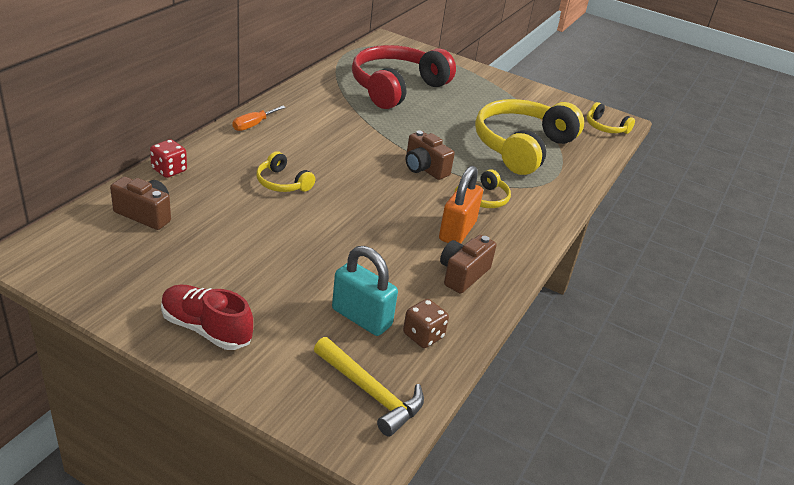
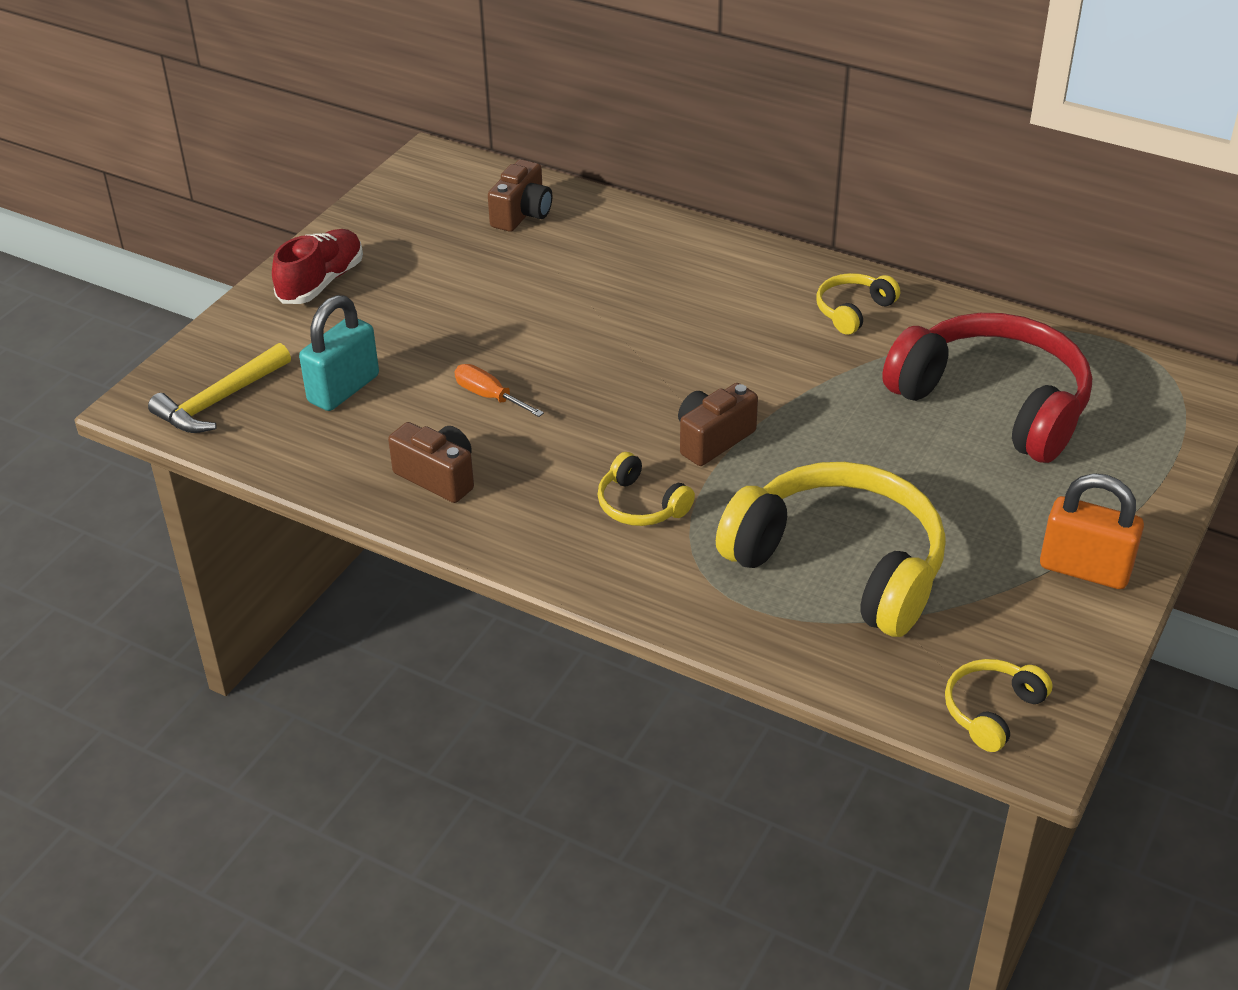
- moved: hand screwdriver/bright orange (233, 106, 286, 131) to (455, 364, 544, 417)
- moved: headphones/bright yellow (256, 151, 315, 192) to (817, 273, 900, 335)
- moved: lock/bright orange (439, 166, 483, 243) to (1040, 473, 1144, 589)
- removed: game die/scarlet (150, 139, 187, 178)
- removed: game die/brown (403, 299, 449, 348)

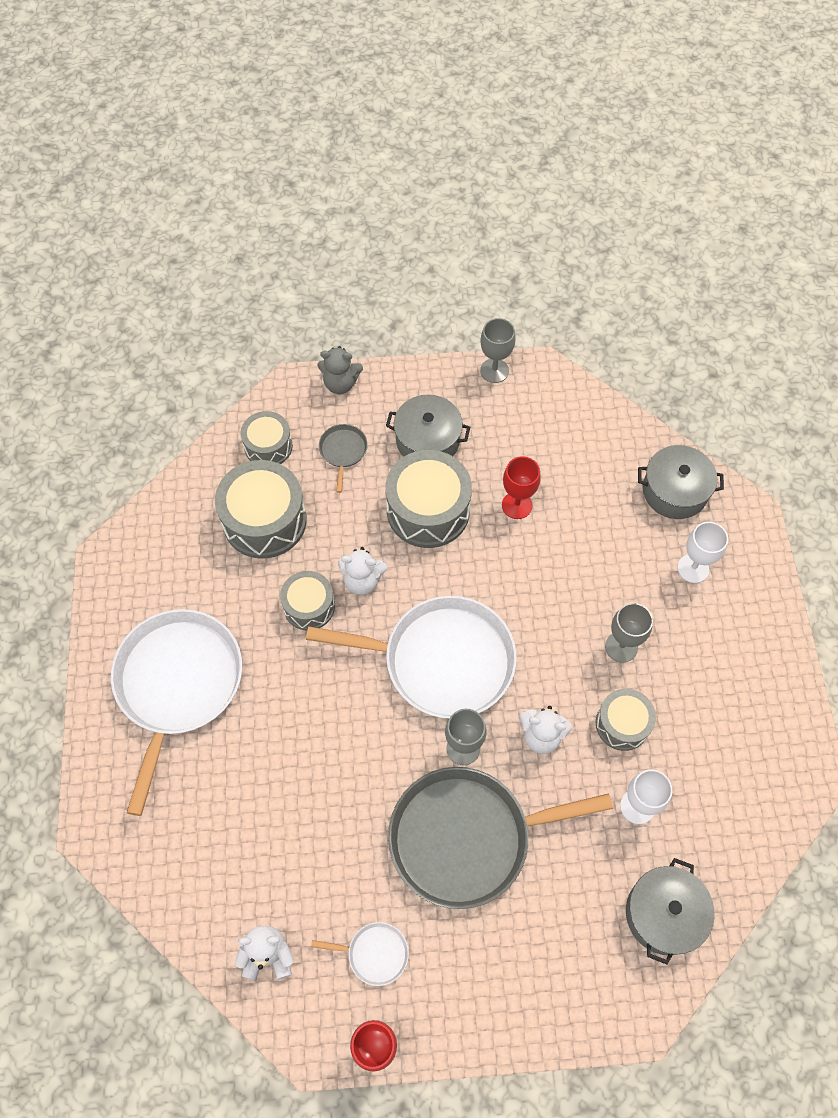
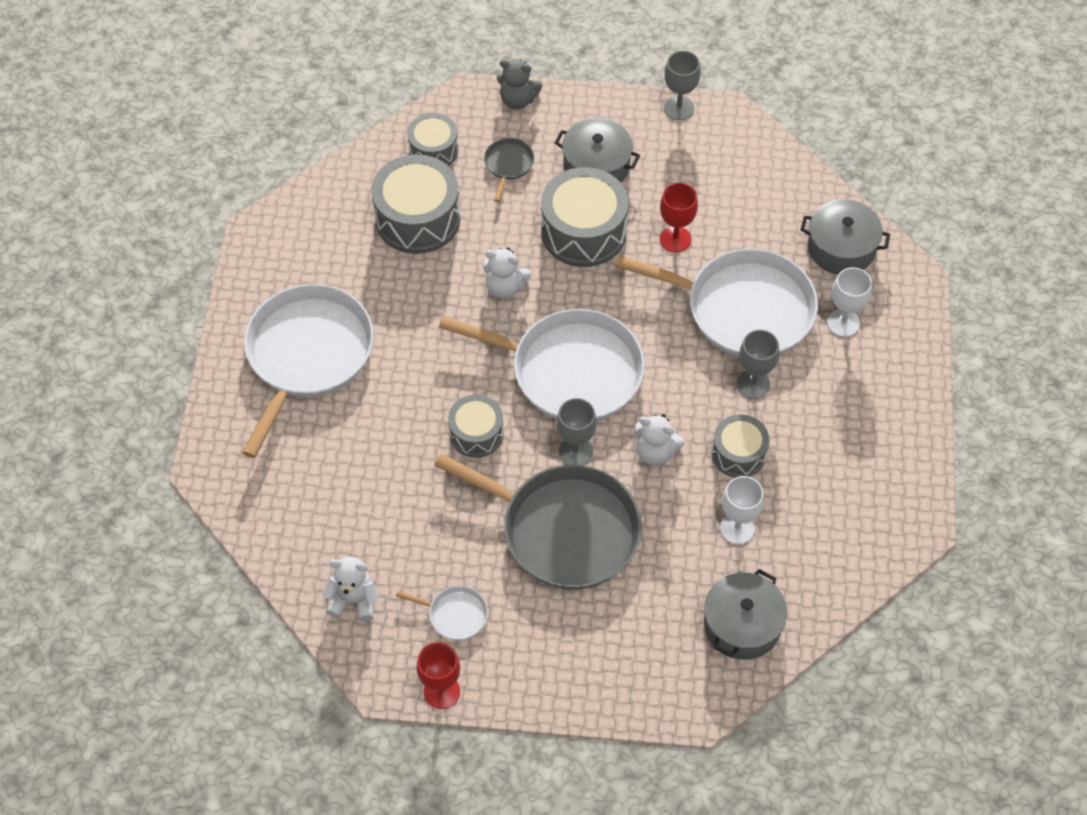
- turned: skillet/ash-grey (388, 767, 613, 909) = (434, 453, 642, 590) 150 degrees counterclockwise
- moved: snare drum/ash-grey (280, 571, 335, 630) to (448, 395, 504, 458)
- added: skillet/snow-white (615, 249, 818, 357)

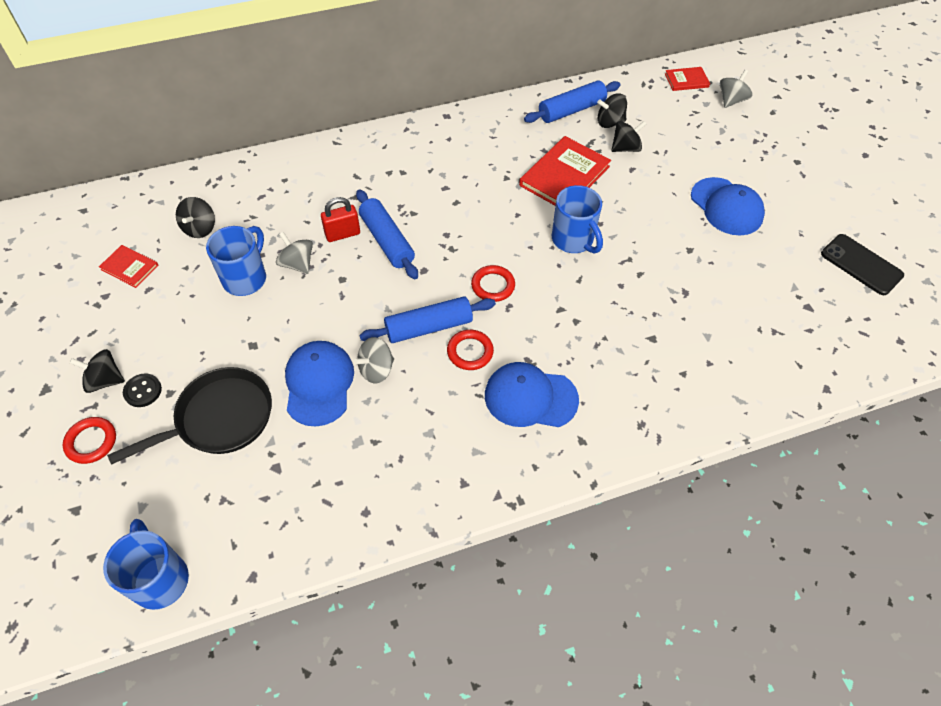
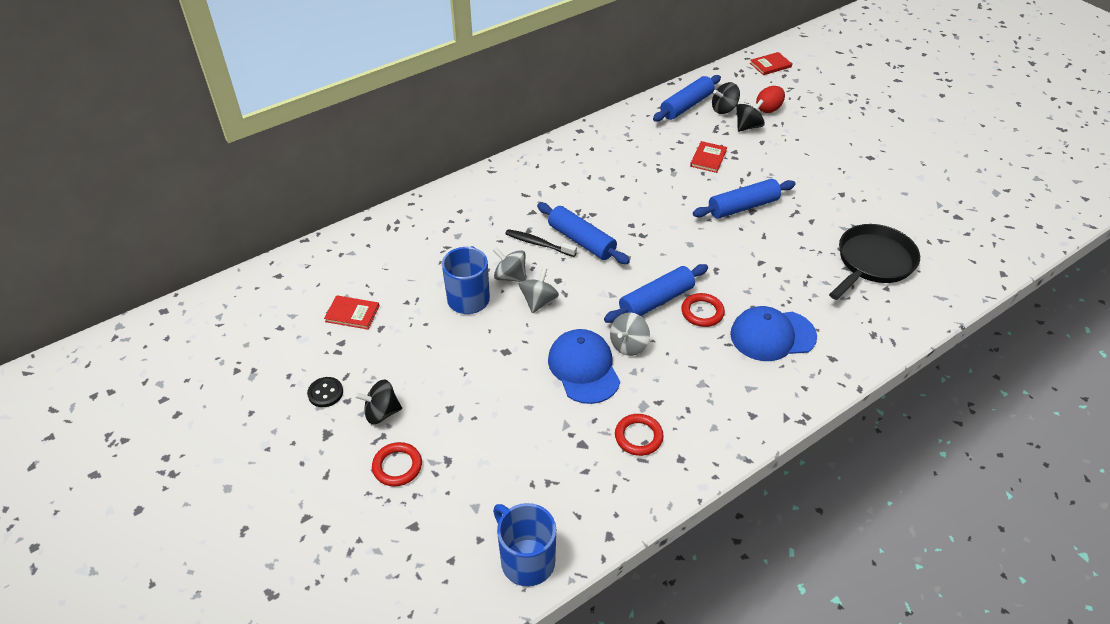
- moved: sewing button/ebony (123, 373, 162, 407) to (307, 377, 343, 407)
- replaced: lock/scarlet (321, 197, 360, 242) to tooth brush/ebony (505, 229, 577, 257)
- moved: spinning top/ash-grey (720, 70, 752, 108) to (519, 268, 559, 313)
- moved: ring/scarlet (471, 265, 515, 302) to (615, 414, 664, 456)
- resized: hardback/scarlet (519, 136, 611, 206) = (690, 141, 727, 173) x0.53
- replaced: tea mug/cobalt (552, 185, 603, 253) to rolling pin/cobalt (693, 179, 796, 219)
- added: egg/scarlet (756, 86, 785, 113)
- moved: skillet/ebony (107, 367, 272, 465) to (829, 224, 920, 300)
- removed: spinning top/ebony (176, 197, 215, 238)
- removed: cap/cobalt (691, 177, 765, 235)
- removed: smartphone/ebony (821, 234, 904, 295)

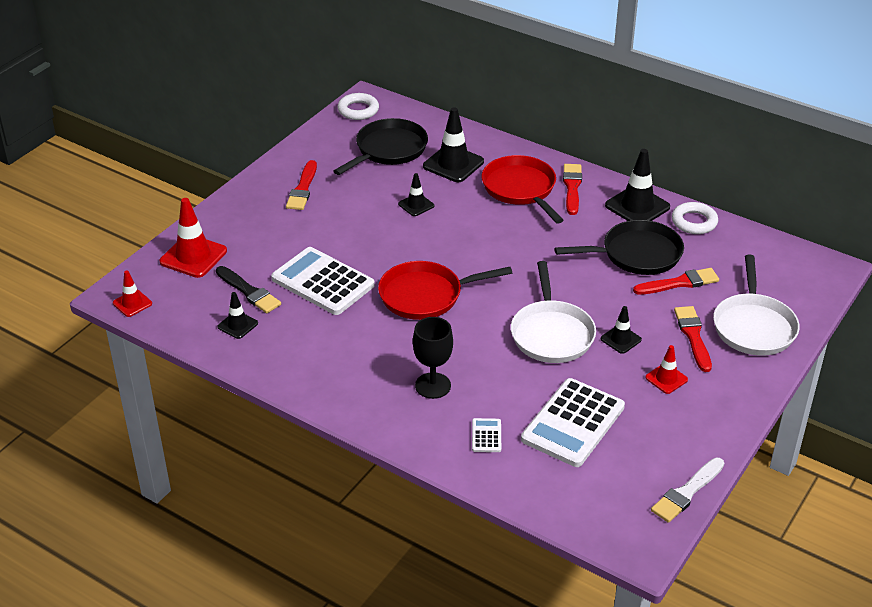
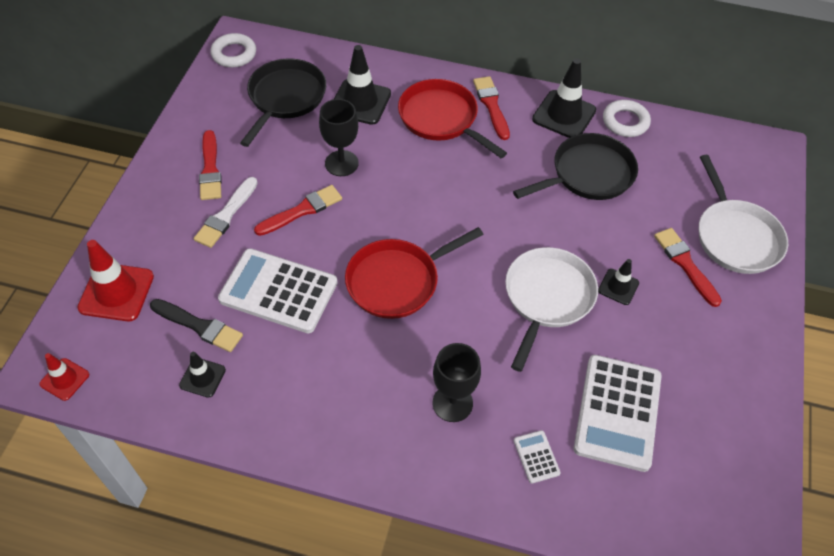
- moved: paint brush/snow-white (651, 458, 724, 523) to (194, 177, 258, 248)
- moved: paint brush/scarlet (633, 268, 719, 295) to (254, 185, 342, 236)
- replaced: traffic cone/ebony (398, 173, 434, 216) to wine glass/ebony (319, 99, 359, 176)
- turned: skillet/snow-white (511, 261, 596, 363) = (505, 247, 598, 372) 135 degrees counterclockwise
- removed: traffic cone/scarlet (645, 345, 688, 394)

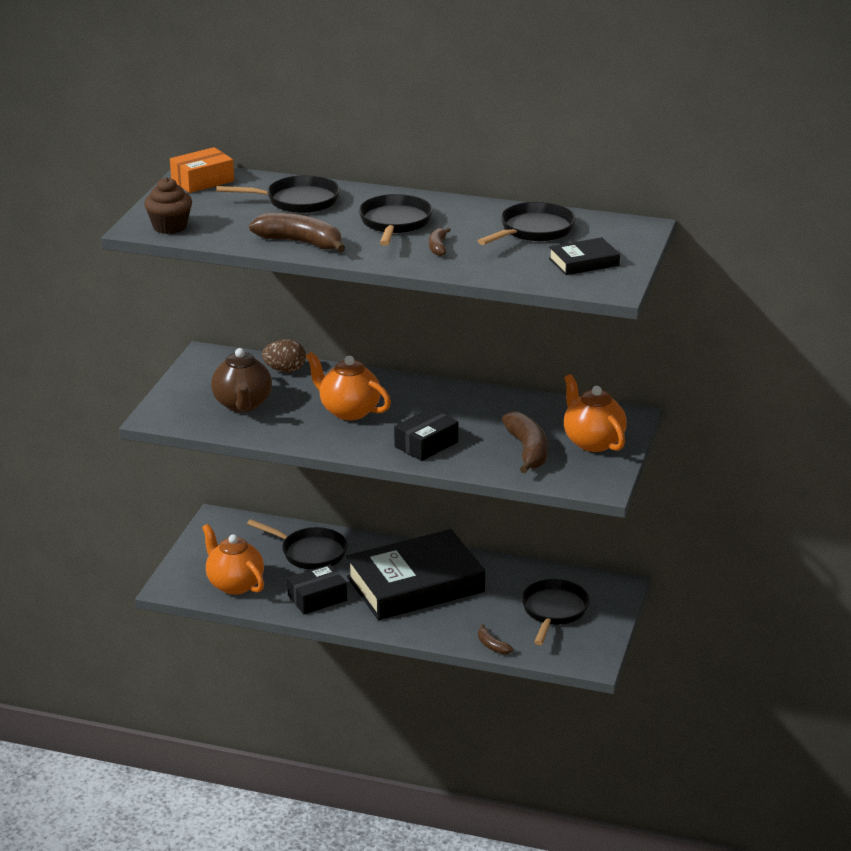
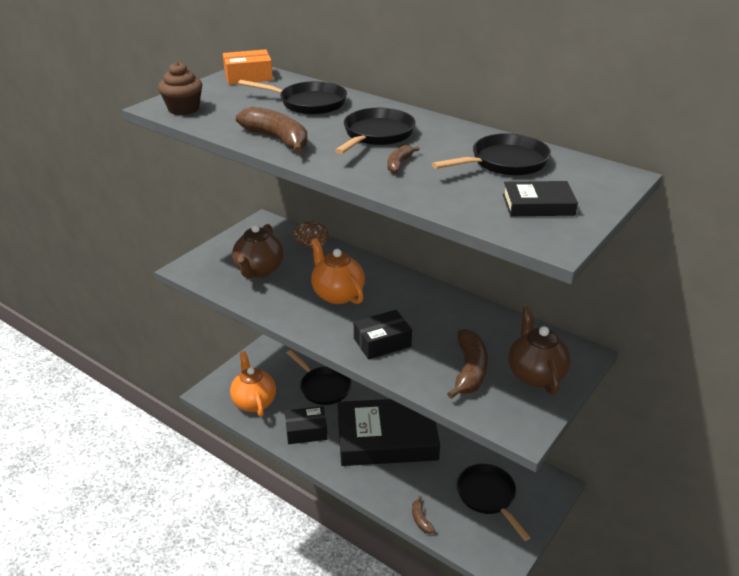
- turned: skillet/ebony (521, 579, 590, 645) = (457, 464, 531, 541) 60 degrees counterclockwise
- recoloured: teapot/bright orange (564, 374, 627, 452) to teapot/brown (508, 306, 571, 395)

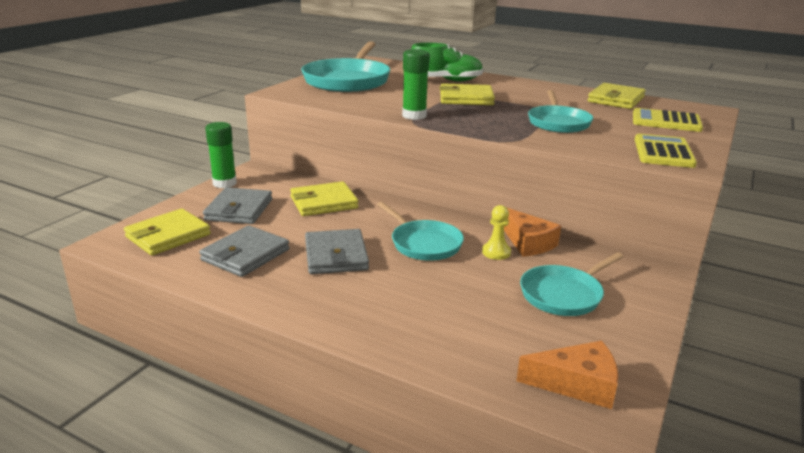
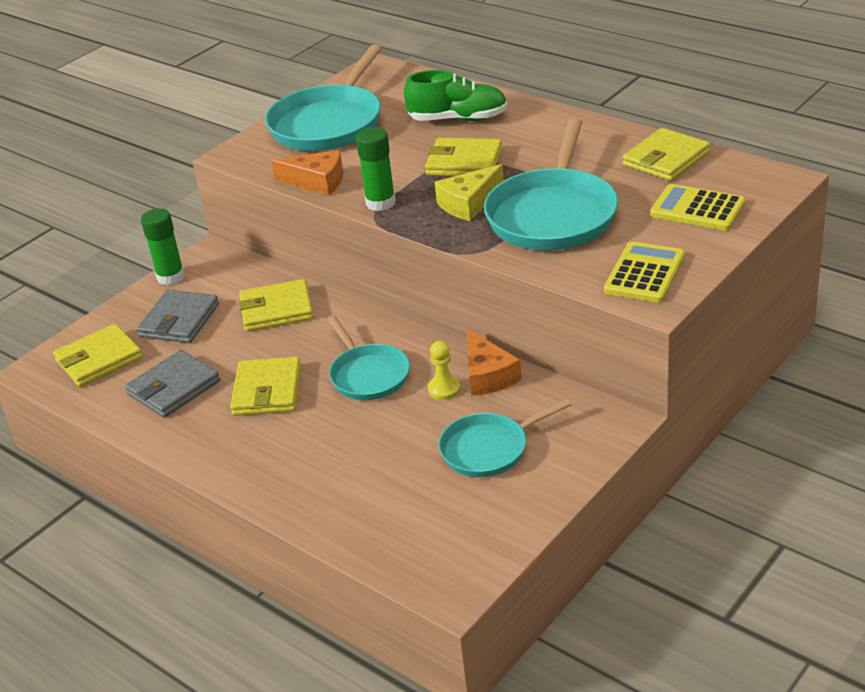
- recoloured: billfold/ash-grey (305, 229, 369, 274) to billfold/bright yellow (230, 357, 301, 416)
- moved: cheese wedge/bright orange (517, 340, 618, 409) to (271, 150, 343, 196)
- added: cheese wedge/bright yellow (435, 164, 504, 221)
- resized: skillet/turquoise (528, 90, 593, 133) = (484, 118, 618, 250) x1.67

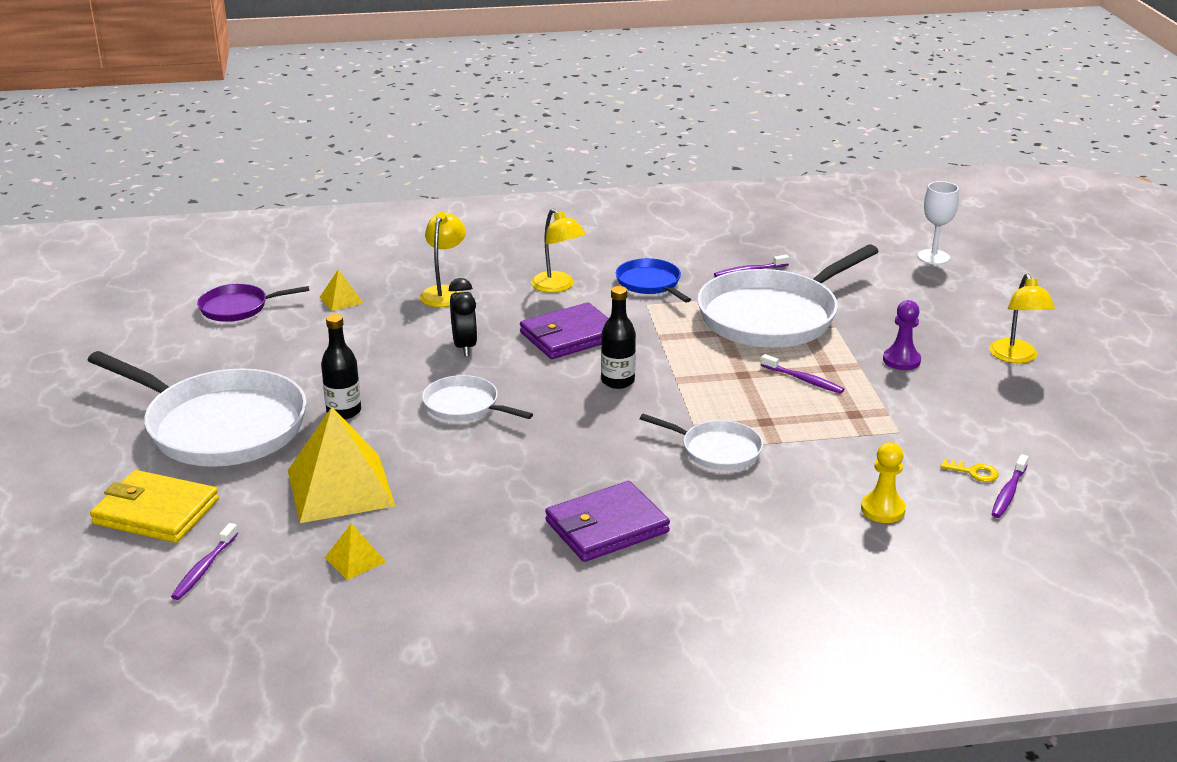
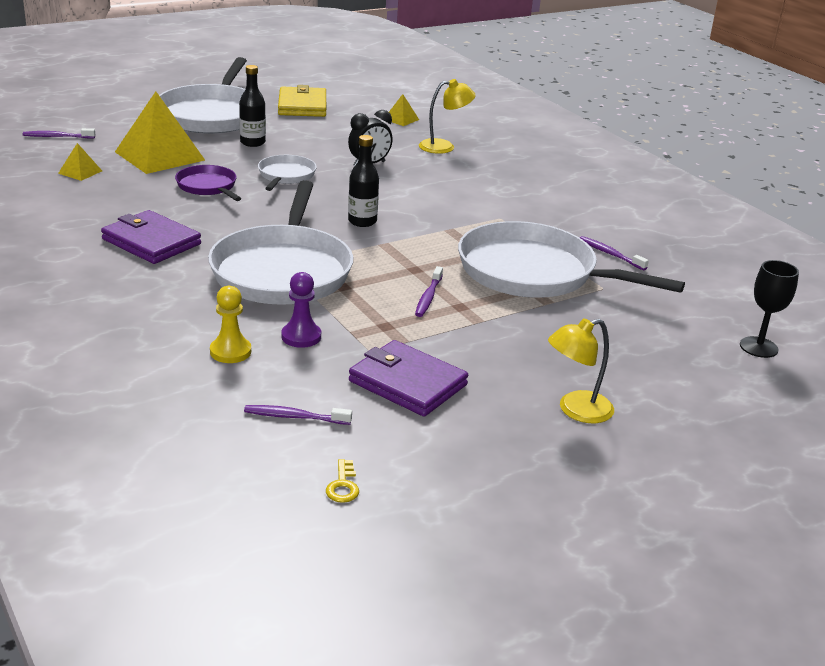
- moved: skillet/royal purple (197, 284, 309, 322) to (175, 165, 242, 201)
- resized: skillet/snow-white (640, 414, 763, 471) = (208, 180, 353, 305) x2.04
- moved: billfold/bright yellow (90, 470, 219, 543) to (278, 85, 326, 117)
- moved: game pawn/royal purple (883, 300, 921, 370) to (281, 272, 321, 348)
- moved: door key/bright yellow (940, 459, 999, 482) to (326, 459, 359, 503)
- moved: billfold/royal purple (520, 302, 609, 359) to (349, 340, 468, 417)
- recoloured: wine glass/snow-white (918, 181, 959, 265) to wine glass/ebony (740, 260, 799, 358)
- removed: lamp/bright yellow (531, 209, 586, 293)
- removed: skillet/cobalt (616, 258, 691, 303)

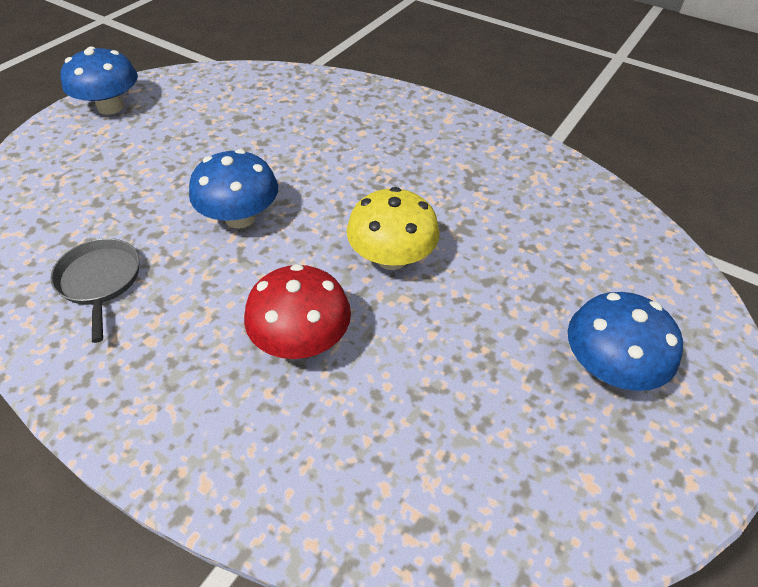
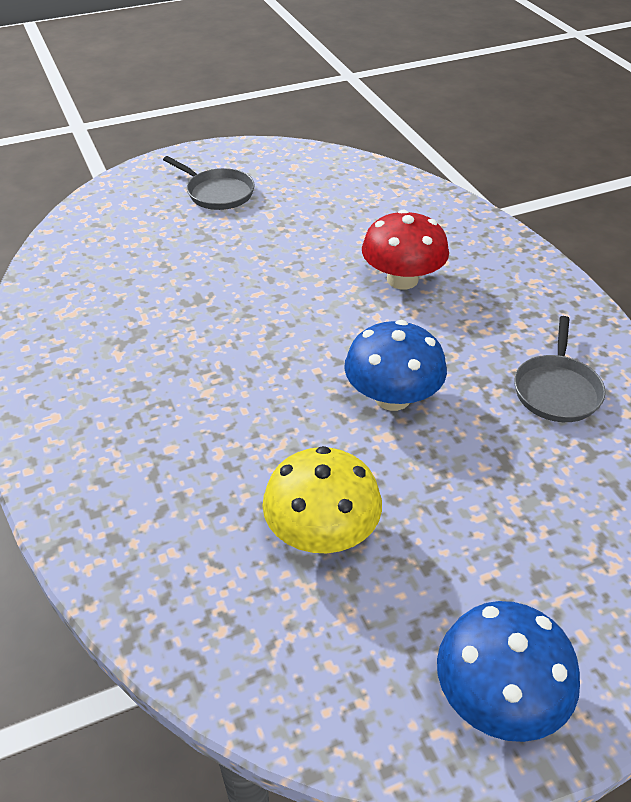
- replaced: toadstool/cobalt (568, 292, 683, 391) to skillet/ash-grey (163, 156, 255, 210)
- moved: toadstool/bright yellow (346, 187, 440, 270) to (263, 446, 382, 553)

